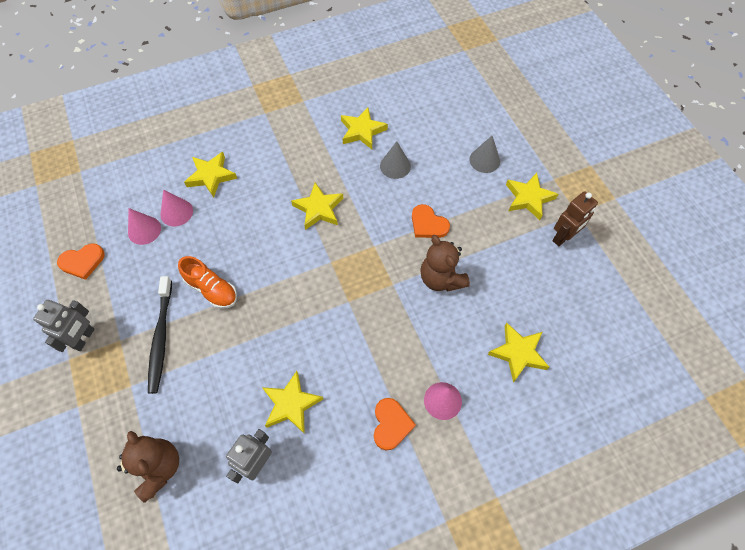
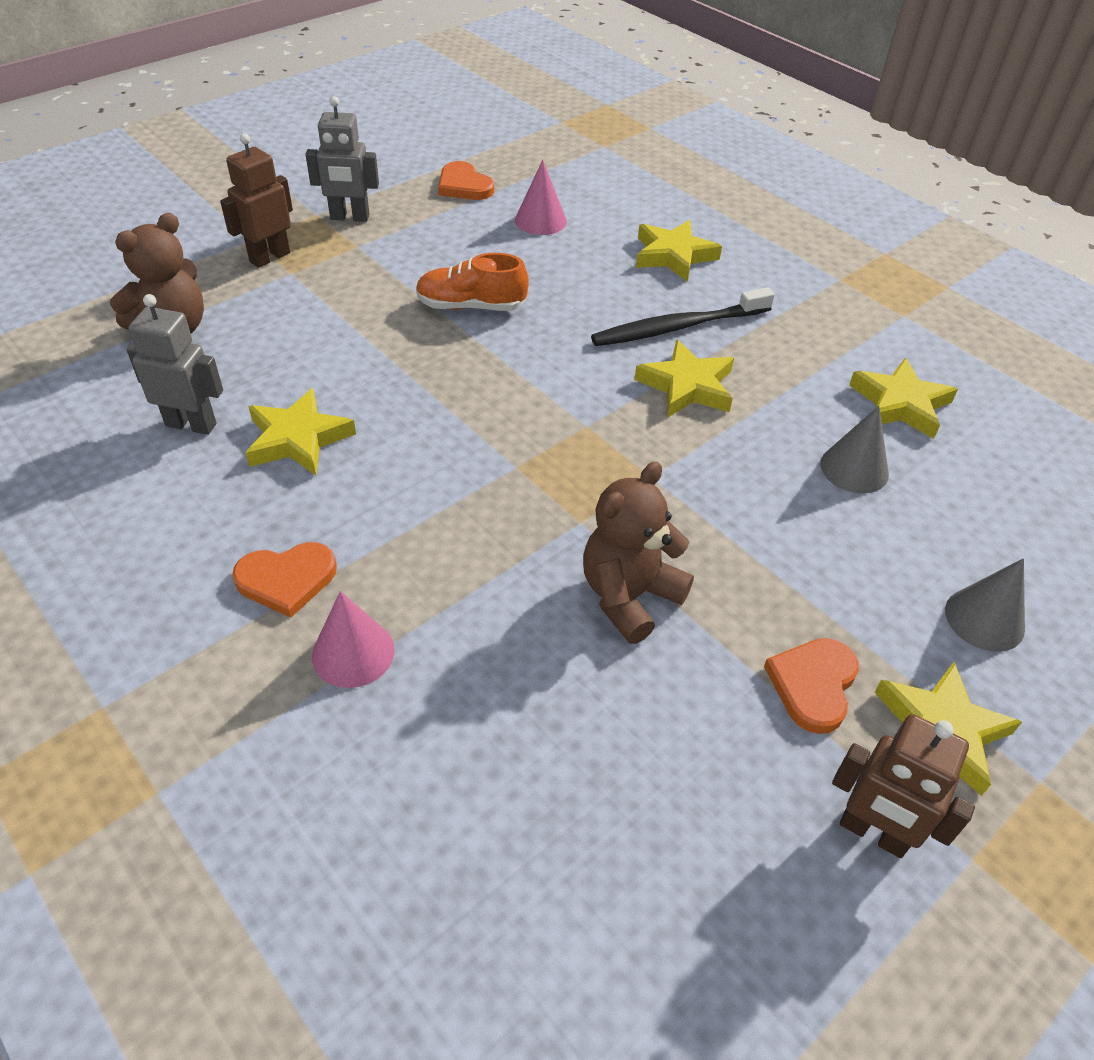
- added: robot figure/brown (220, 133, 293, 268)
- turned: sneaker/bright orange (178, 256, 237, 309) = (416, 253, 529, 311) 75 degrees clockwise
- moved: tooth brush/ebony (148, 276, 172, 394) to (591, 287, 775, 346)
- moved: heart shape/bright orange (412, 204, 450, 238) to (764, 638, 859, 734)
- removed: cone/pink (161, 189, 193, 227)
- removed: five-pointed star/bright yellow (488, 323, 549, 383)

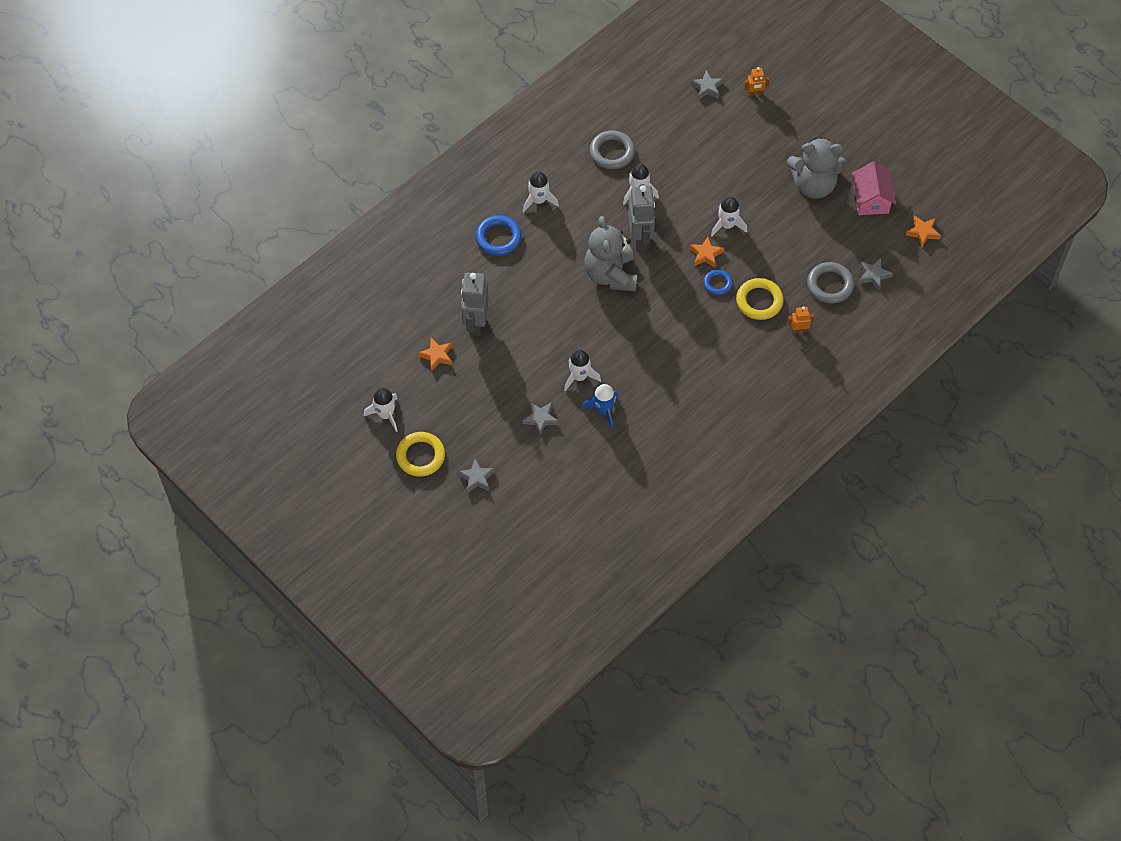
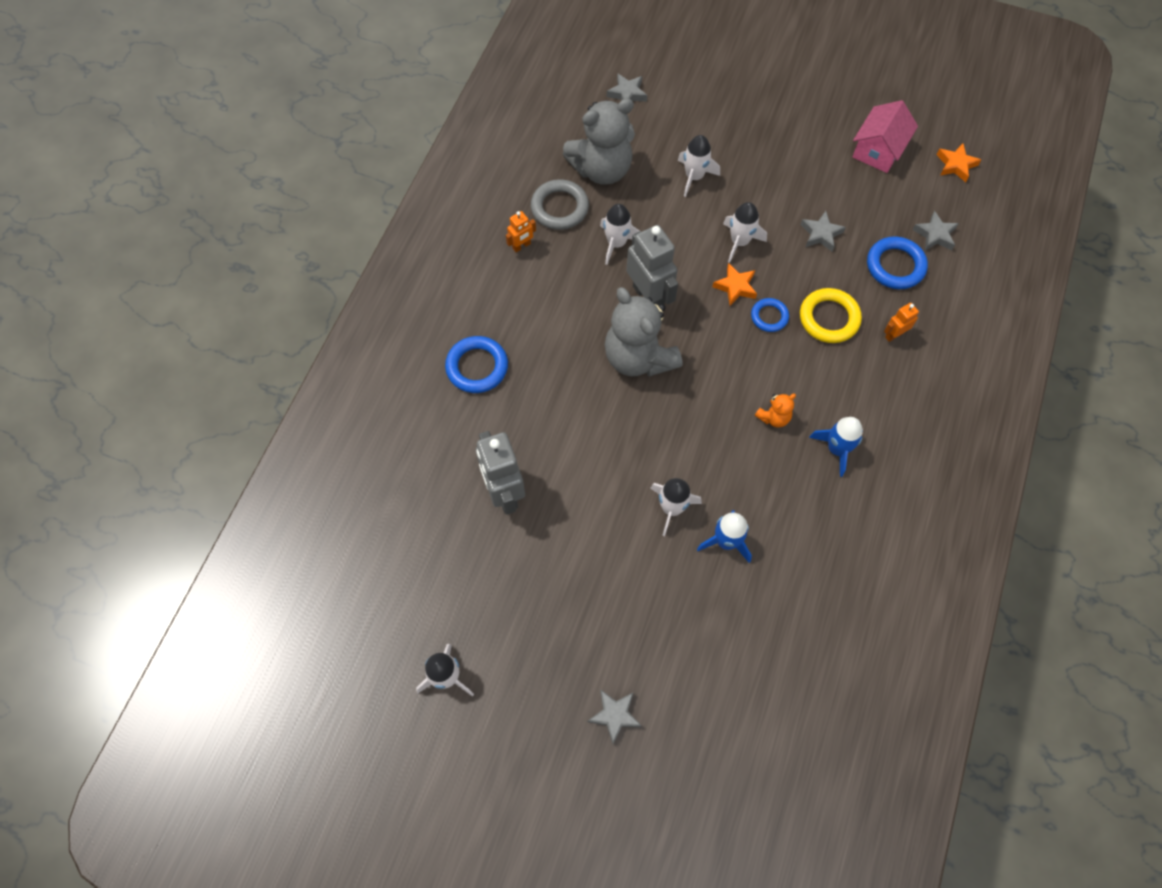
- moved: robot figure/bright orange (744, 67, 769, 96) to (506, 211, 536, 252)
- moved: stuffed bear/ash-grey (787, 137, 847, 199) to (563, 98, 635, 185)
- moved: spaceship/snow-white (523, 172, 559, 212) to (678, 135, 720, 197)
- added: stuffed bear/bright orange (755, 393, 796, 428)
- moved: five-pointed star/ash-grey (522, 402, 559, 436) to (800, 211, 846, 252)
- added: spaceship/cobalt (809, 417, 863, 477)
- turned: cottage/pink (852, 162, 896, 215) = (852, 100, 918, 173) 60 degrees clockwise
- recoloured: ring/ash-grey (807, 262, 854, 304) to ring/cobalt (867, 236, 928, 289)
- removed: ring/bright yellow (396, 432, 445, 477)
- removed: five-pointed star/bright orange (418, 338, 452, 371)

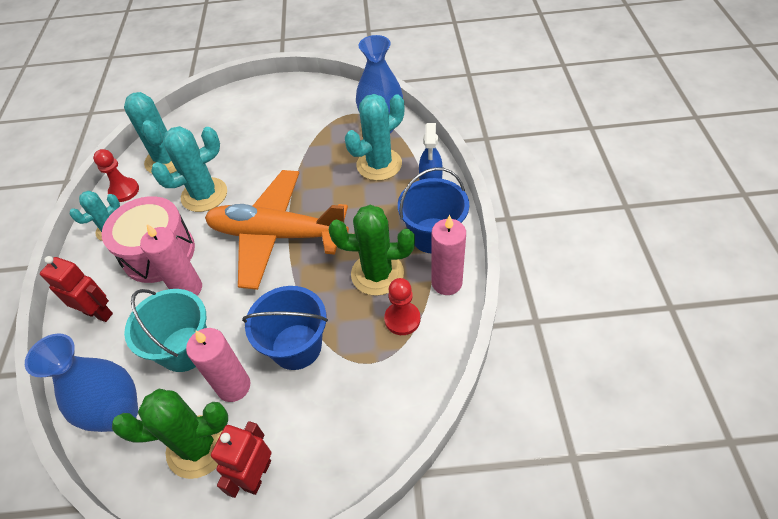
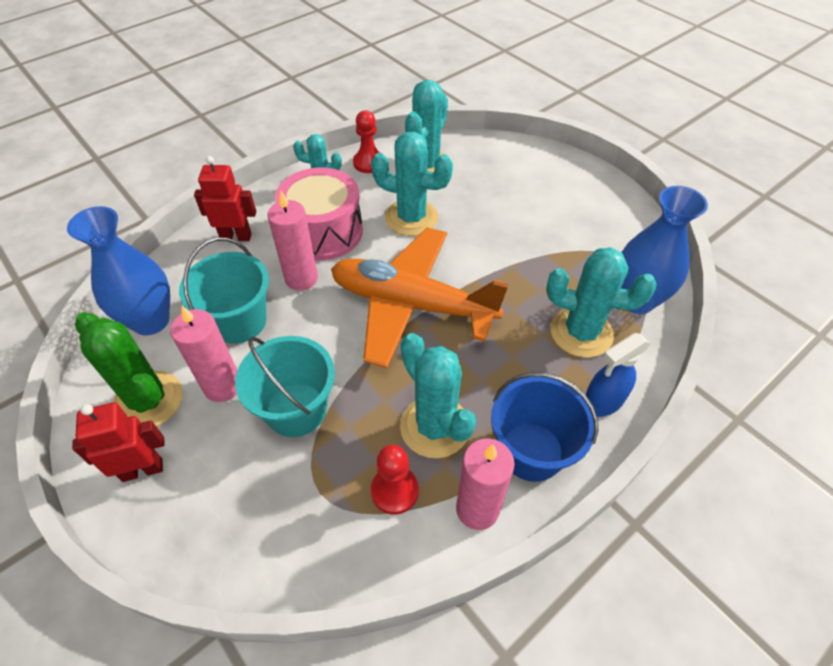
- turned: robot figure/scarlet (40, 256, 113, 322) = (194, 156, 256, 241) 75 degrees counterclockwise
- recoloured: bucket/cobalt (242, 286, 328, 370) to bucket/turquoise (235, 336, 335, 437)
- turned: aeroplane/bright orange (205, 170, 349, 290) = (331, 227, 509, 368) 45 degrees counterclockwise
- recoloured: cactus/green (329, 205, 415, 296) to cactus/turquoise (400, 333, 476, 458)

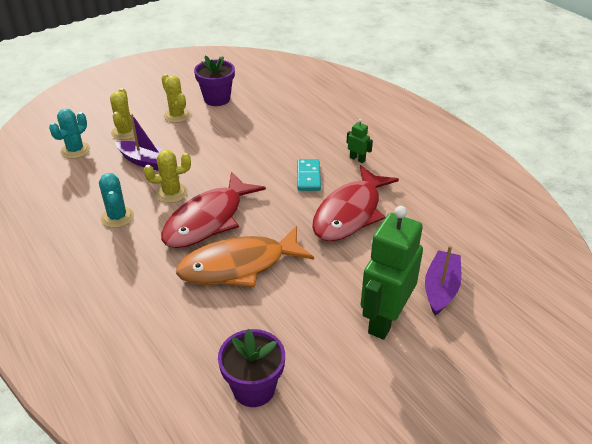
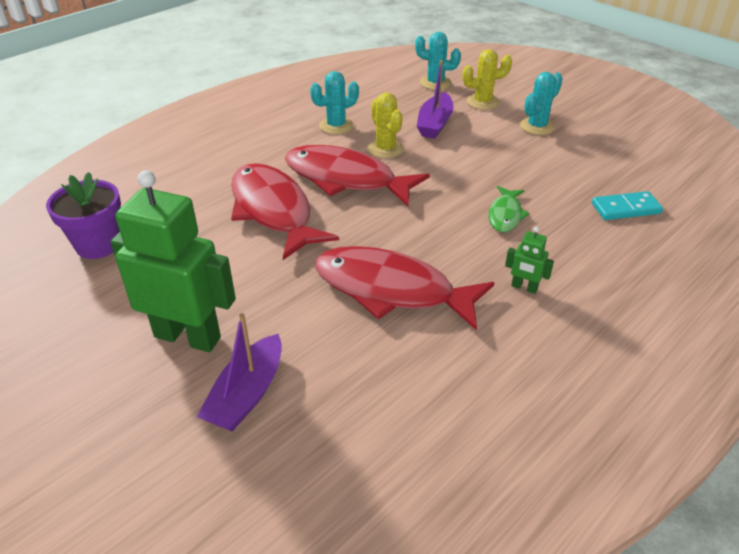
- turned: sailboat/royal purple (425, 246, 461, 315) = (197, 313, 282, 431) 105 degrees clockwise
- recoloured: fish figure/bright orange (176, 226, 314, 287) to fish figure/scarlet (231, 163, 339, 260)
- added: fish figure/green (488, 186, 529, 232)
- turned: robot figure/green (346, 119, 373, 163) = (505, 227, 554, 294) 90 degrees clockwise
- recoloured: cactus/bright yellow (162, 74, 191, 123) to cactus/turquoise (520, 72, 563, 135)
- moved: domino tile/turquoise (297, 159, 321, 191) to (592, 191, 663, 220)
- removed: flower pot/royal purple (194, 55, 235, 106)

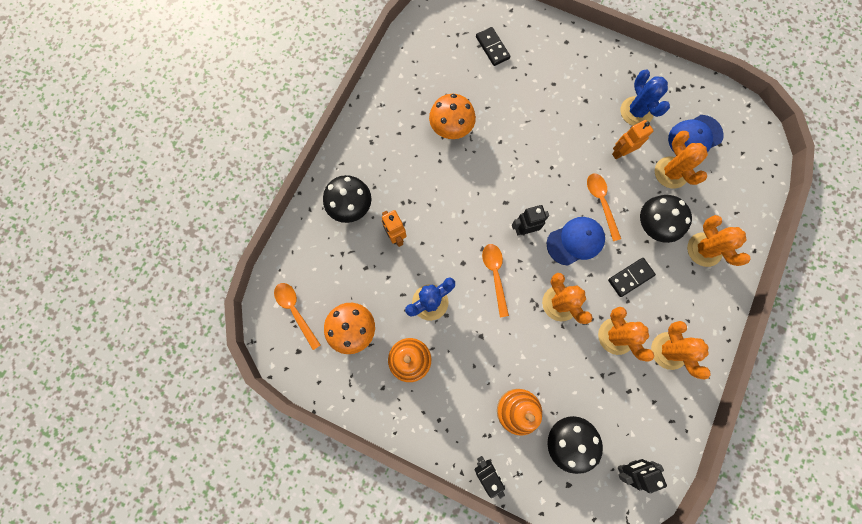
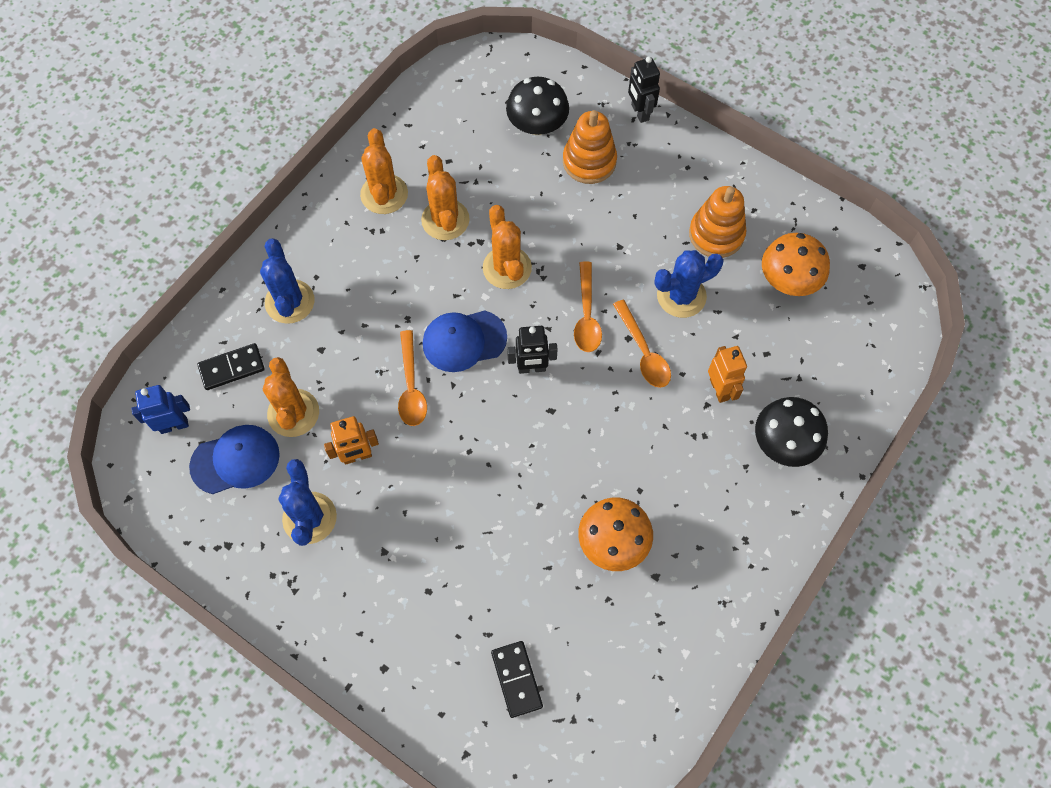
- added: robot figure/cobalt (131, 385, 190, 434)
- moved: domino tile/ebony (608, 258, 656, 297) to (197, 343, 265, 390)
- recoloured: cactus/bright orange (687, 215, 751, 267) to cactus/cobalt (260, 239, 314, 324)
- moved: spoon/bright orange (274, 283, 321, 350) to (613, 300, 671, 388)
- removed: robot figure/ebony (618, 459, 667, 493)
- removed: toadstool/ebony (640, 195, 692, 243)

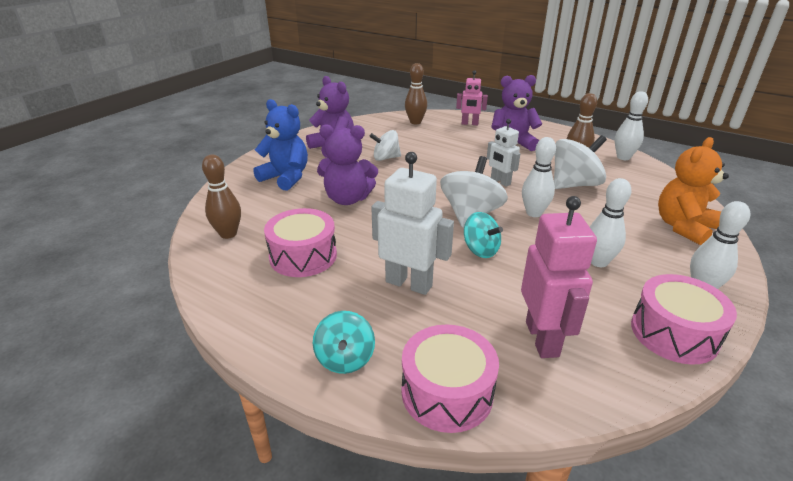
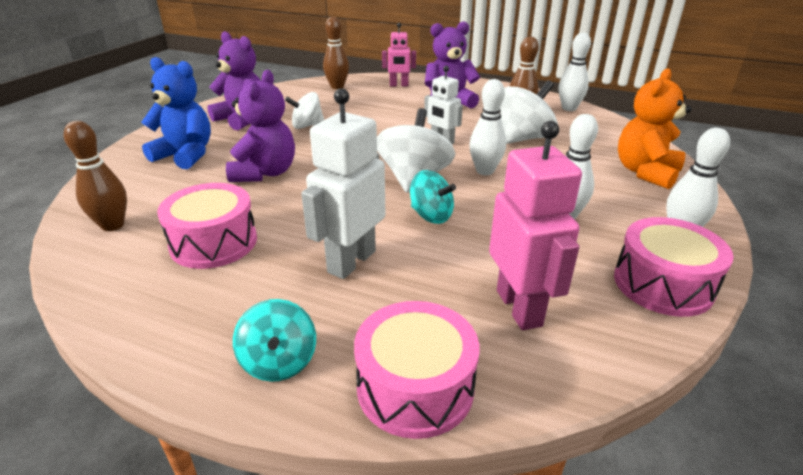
- turned: stuffed bear/royal purple (317, 124, 378, 205) = (226, 70, 295, 182) 75 degrees counterclockwise
- turned: robot figure/snow-white (371, 152, 454, 295) = (301, 88, 385, 279) 75 degrees counterclockwise

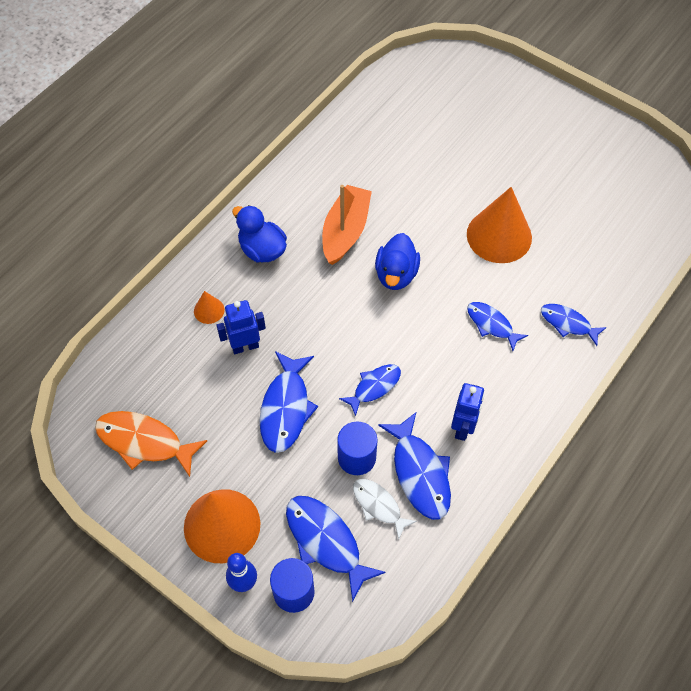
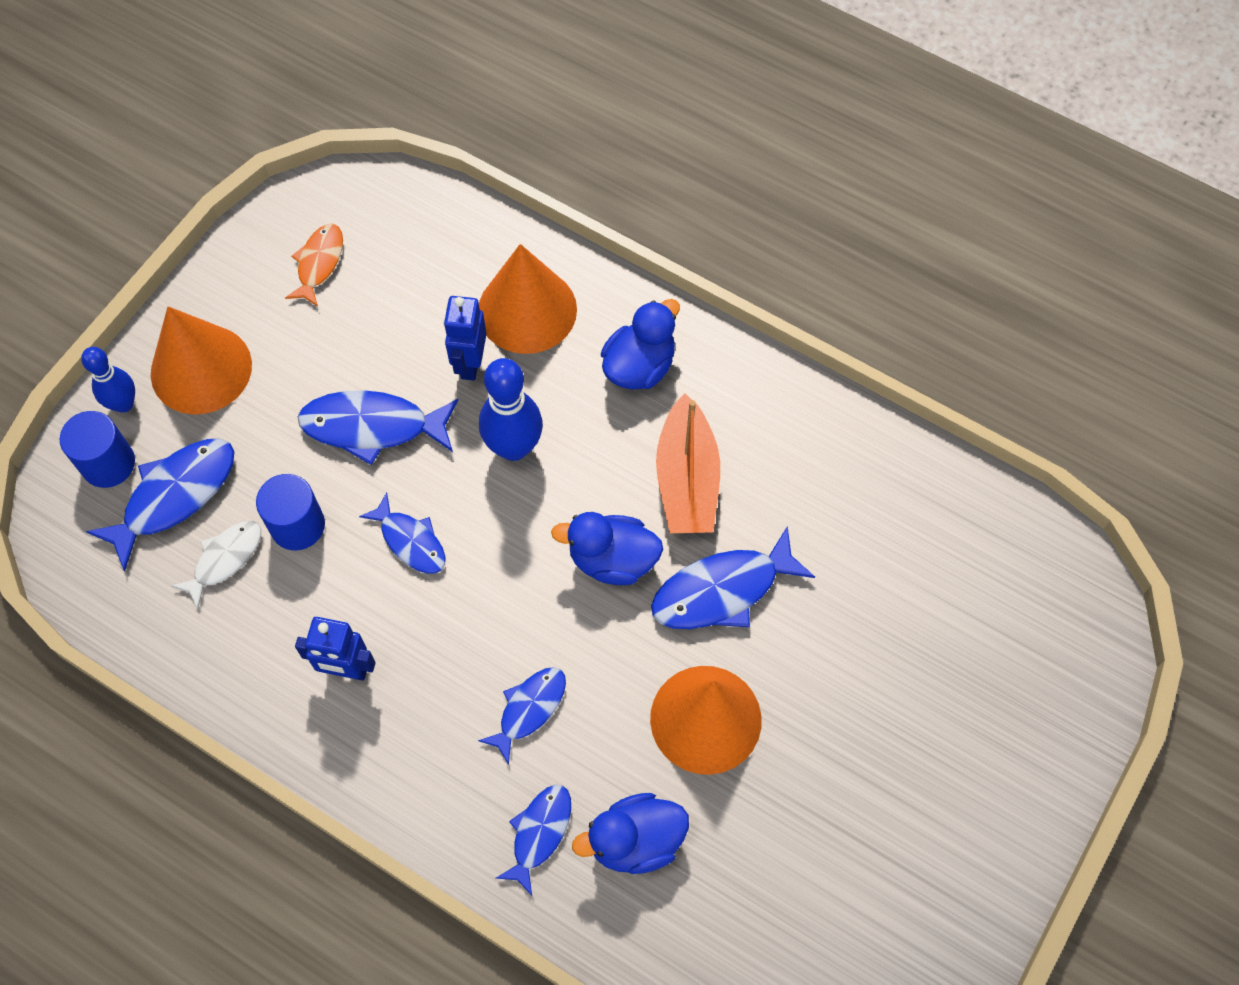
- resized: fish figure/bright orange (95, 411, 207, 477) = (285, 224, 343, 307) x0.63
- turned: robot figure/cobalt (216, 300, 266, 354) = (444, 296, 487, 381) 150 degrees counterclockwise
- resized: cone/bright orange (194, 291, 224, 324) = (479, 244, 577, 354) x2.22
- added: bowling pin/cobalt (479, 358, 543, 461)
- added: toy duck/cobalt (572, 793, 689, 874)
- moved: fish figure/cobalt (378, 412, 451, 520) to (651, 526, 815, 629)
- turned: sailboat/bright orange (322, 185, 372, 265) = (656, 393, 720, 533) 75 degrees clockwise

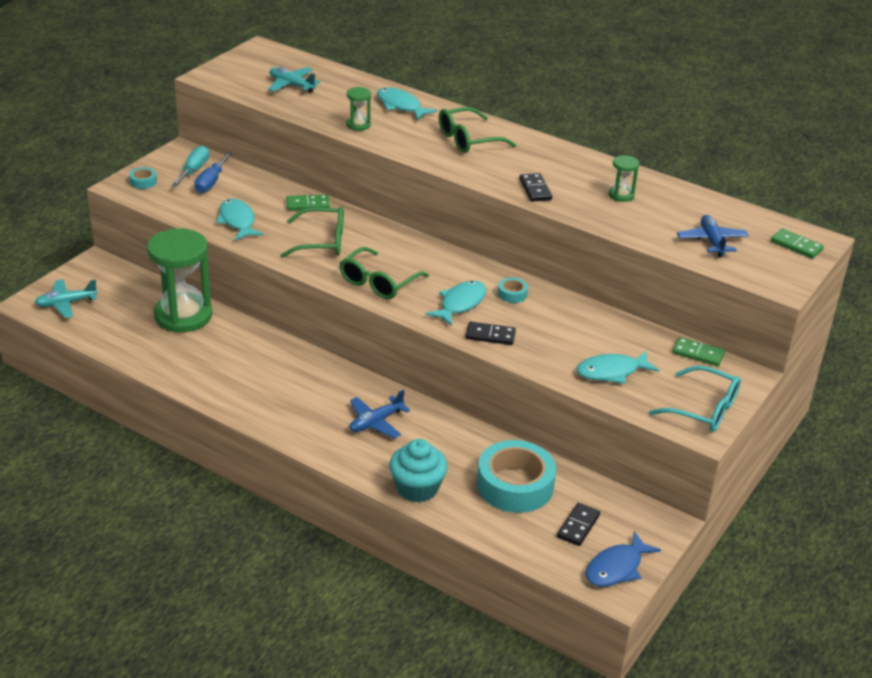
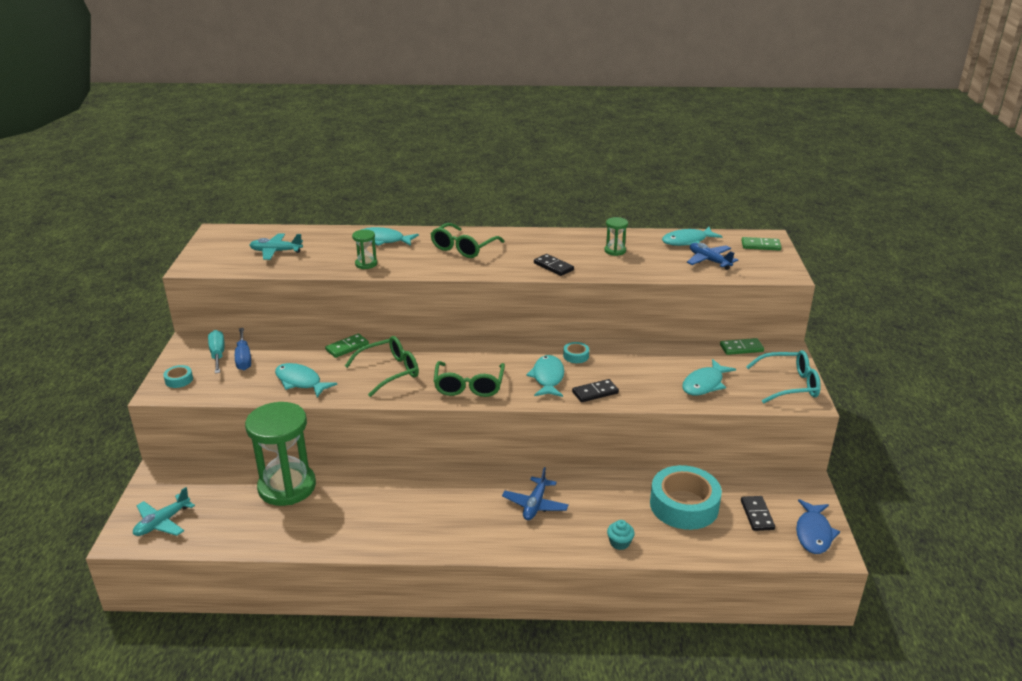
- resized: fairy cake/turquoise (389, 439, 448, 503) = (607, 520, 635, 550) x0.51
- added: fish figure/turquoise (662, 227, 723, 246)

